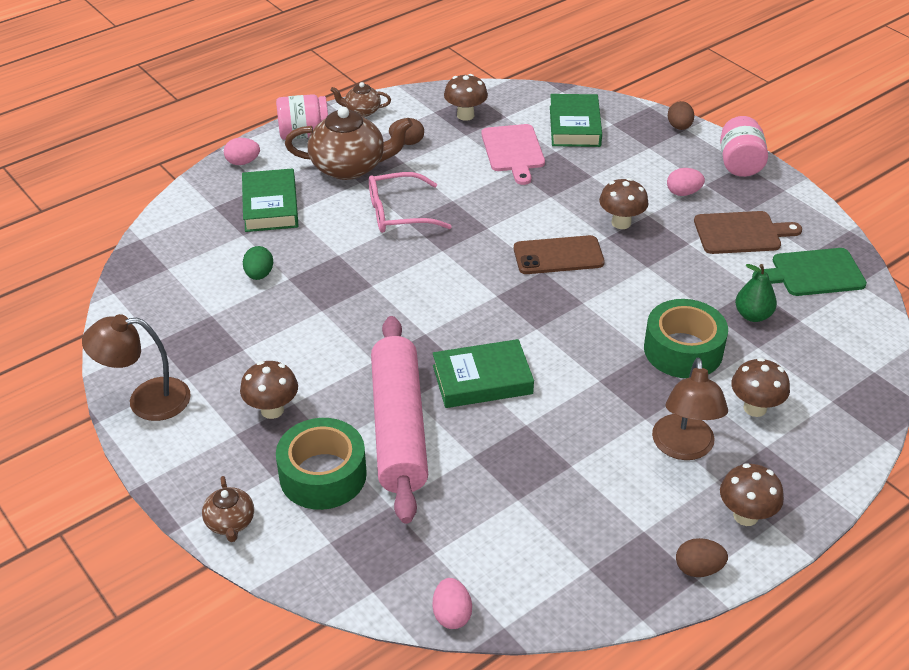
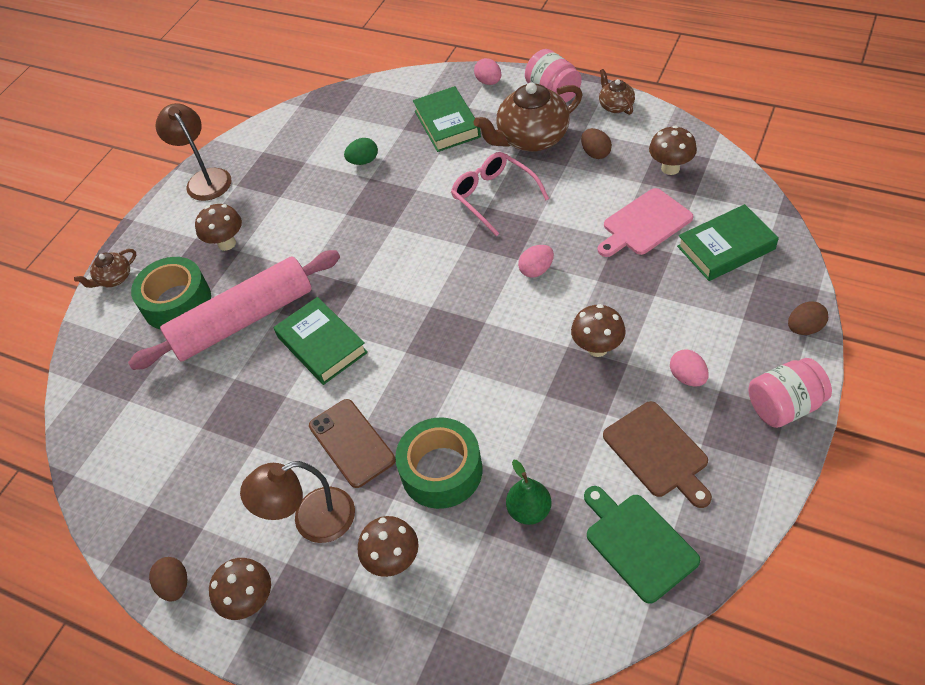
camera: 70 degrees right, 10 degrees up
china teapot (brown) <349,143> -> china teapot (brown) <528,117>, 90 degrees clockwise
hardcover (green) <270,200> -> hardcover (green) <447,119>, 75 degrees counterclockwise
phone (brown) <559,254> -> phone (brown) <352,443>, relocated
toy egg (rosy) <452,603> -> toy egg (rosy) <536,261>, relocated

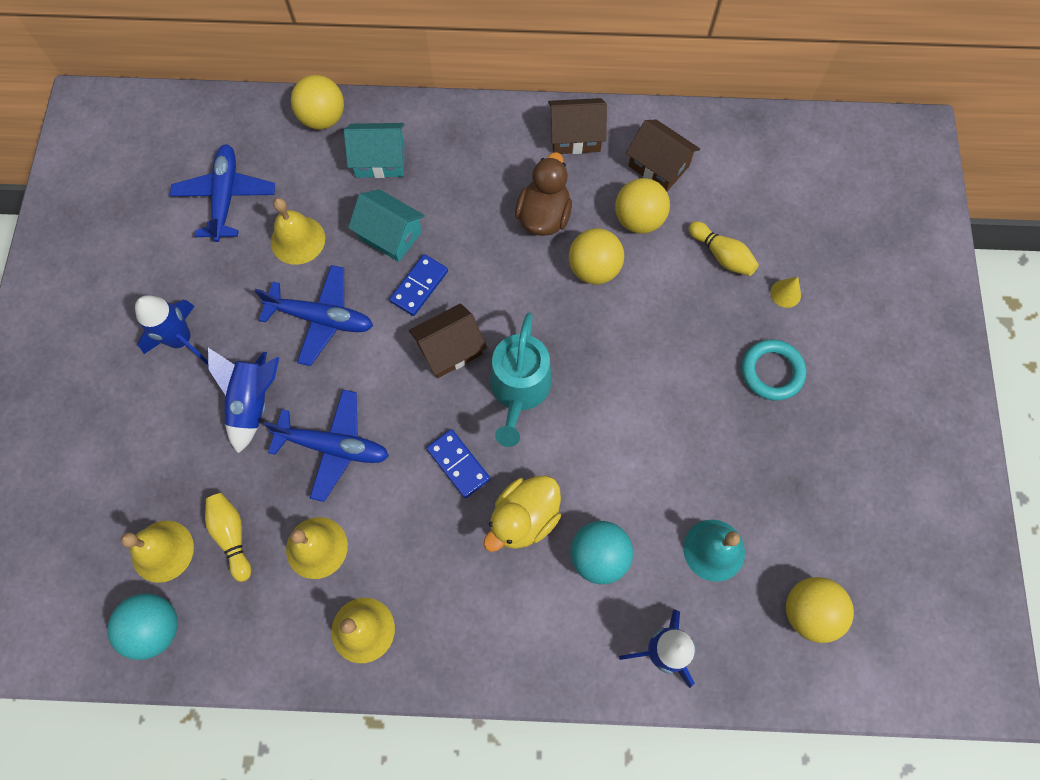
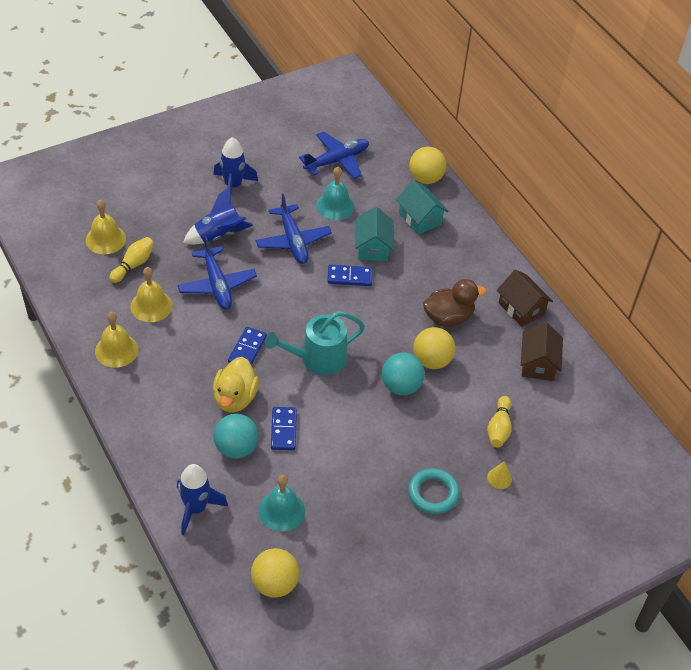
camera: 55 degrees right, 20 degrees down
sphere (golden) <642,206> -> none
bell (golden) <298,231> -> bell (aqua) <335,193>
toy house (brown) <448,340> -> none
toy duck (golden) <522,513> -> toy duck (golden) <236,385>, 90 degrees counterclockwise
sphere (aqua) <142,626> -> sphere (aqua) <403,374>, relocated
none -> domino (cobalt) <284,428>

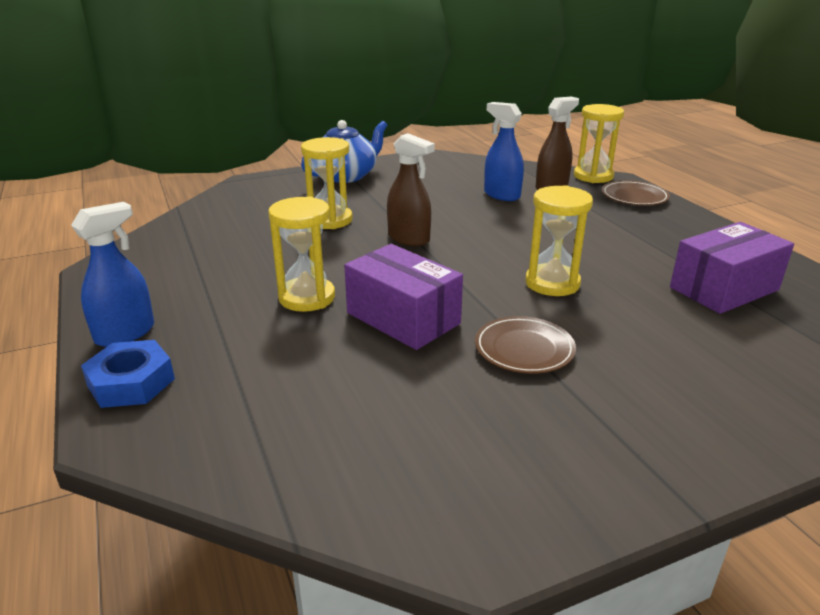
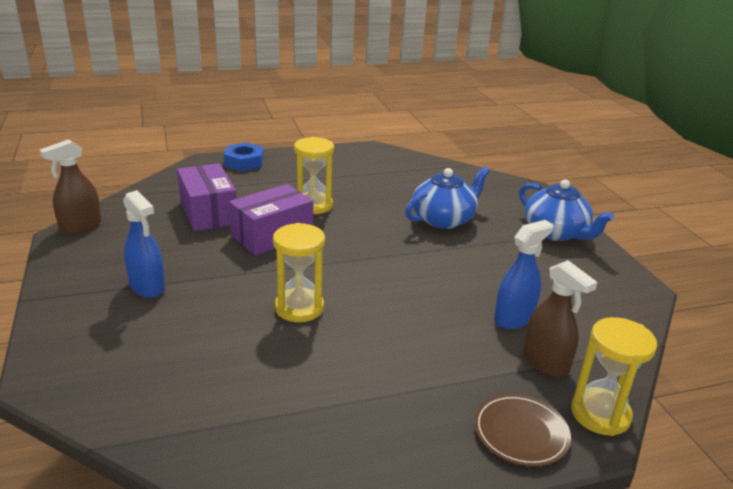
camera: 95 degrees right, 0 degrees up
spray bottle (brown) <411,189> -> spray bottle (brown) <71,187>, relocated
sandglass (golden) <327,183> -> china teapot (cobalt) <447,197>
spray bottle (cobalt) <112,274> -> spray bottle (cobalt) <144,244>, relocated
parcel (royal purple) <732,268> -> parcel (royal purple) <206,197>, relocated
plate (brown) <525,345> -> none

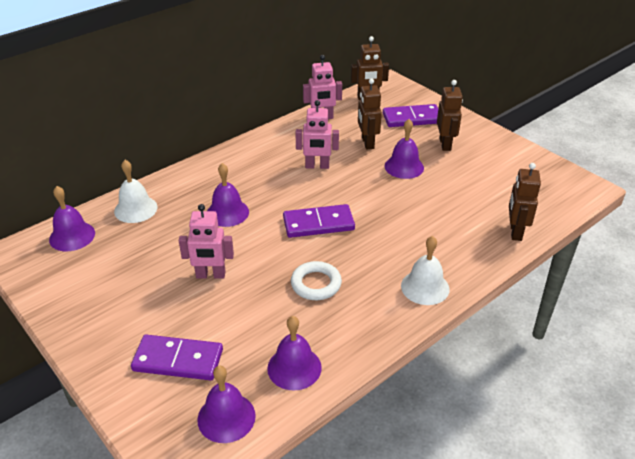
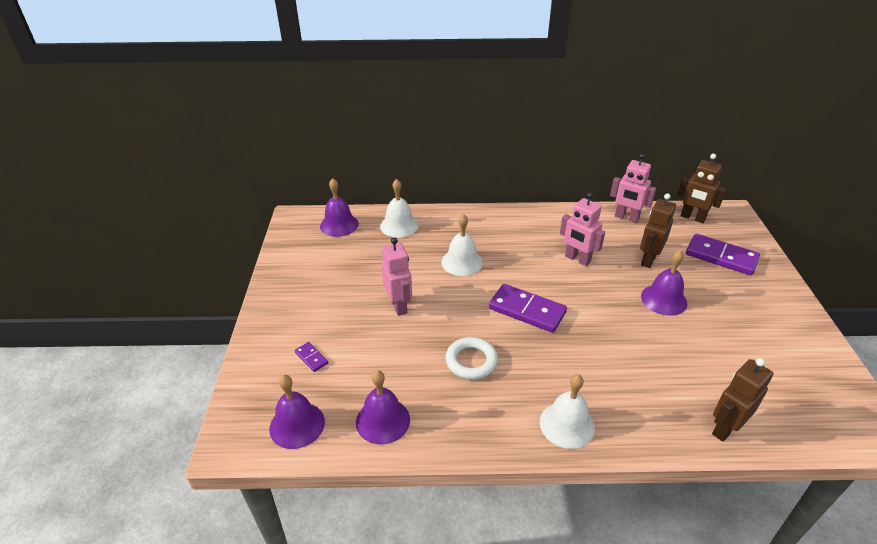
camera: 40 degrees right, 0 degrees up
toy robot (brown) <450,115> -> none
bell (royal purple) <228,195> -> bell (pure white) <462,245>
toy robot (rosy) <206,241> -> toy robot (rosy) <396,276>, 150 degrees counterclockwise
domino (royal purple) <177,357> -> domino (royal purple) <311,357>, x0.46

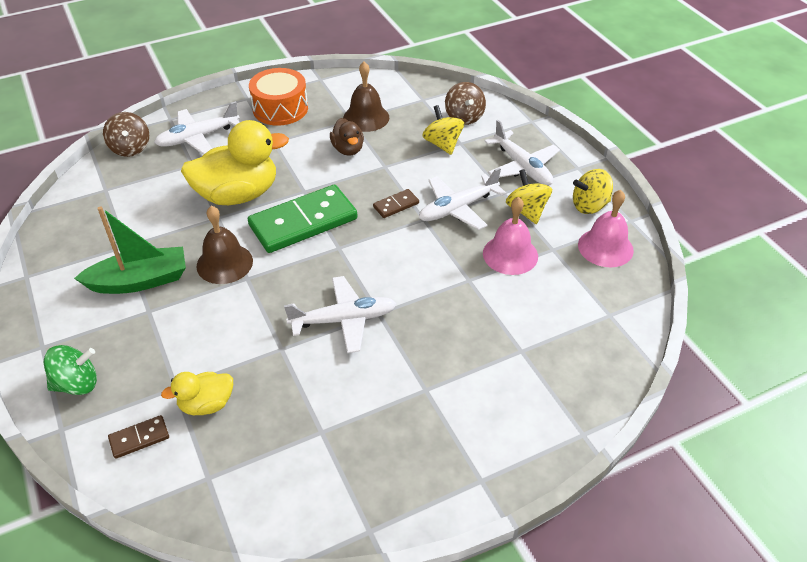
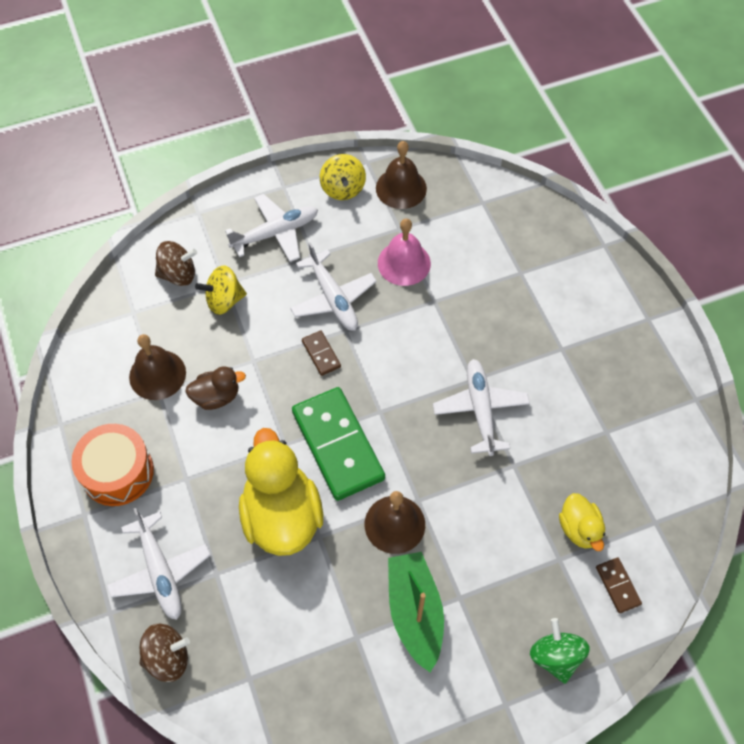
camera: 85 degrees left, 15 degrees up
spinning top (golden) <529,196> -> none
bell (rosy) <606,228> -> bell (brown) <401,175>

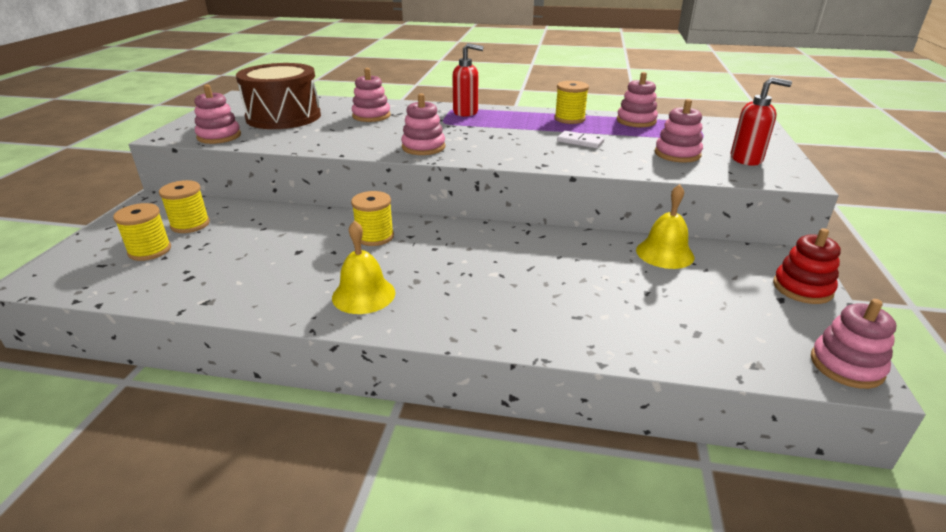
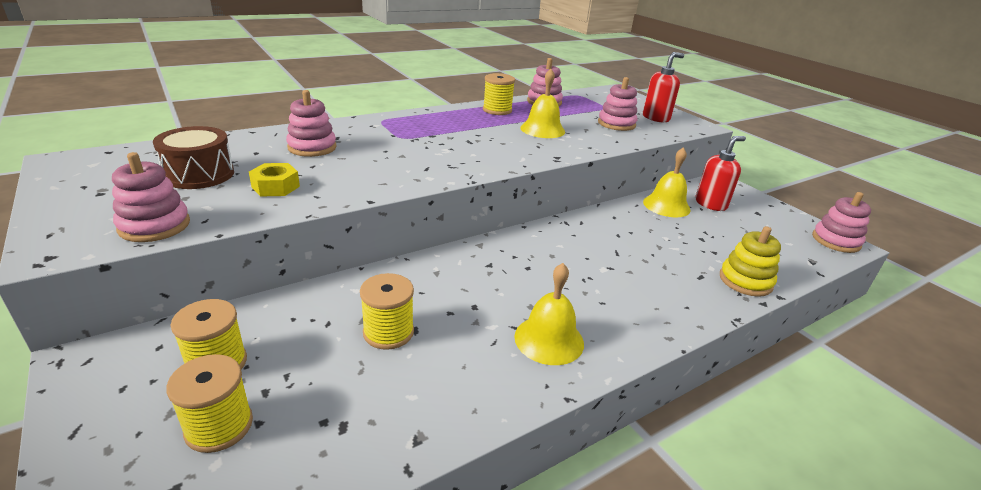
camera: 45 degrees left, 0 degrees up
pump bottle (red) <468,80> -> pump bottle (red) <721,173>, relocated
toy drum (brown) <278,96> -> toy drum (brown) <193,157>, x0.62
stacking toy (rosy) <423,124> -> none
domino (pure white) <580,140> -> bell (golden) <542,103>
reel of thread (golden) <372,218> -> reel of thread (golden) <387,311>, relocated
stacking toy (red) <807,266> -> none
none -> nut (golden) <274,180>
none -> stacking toy (golden) <750,261>

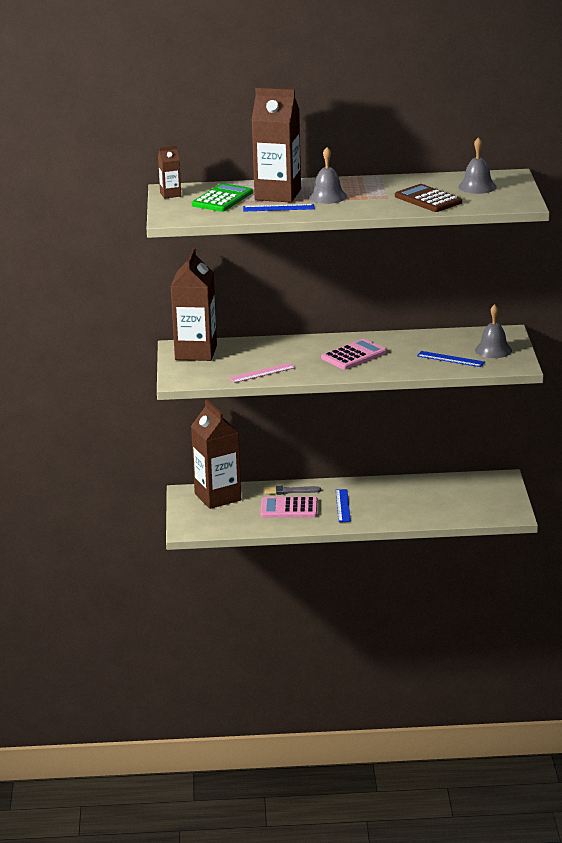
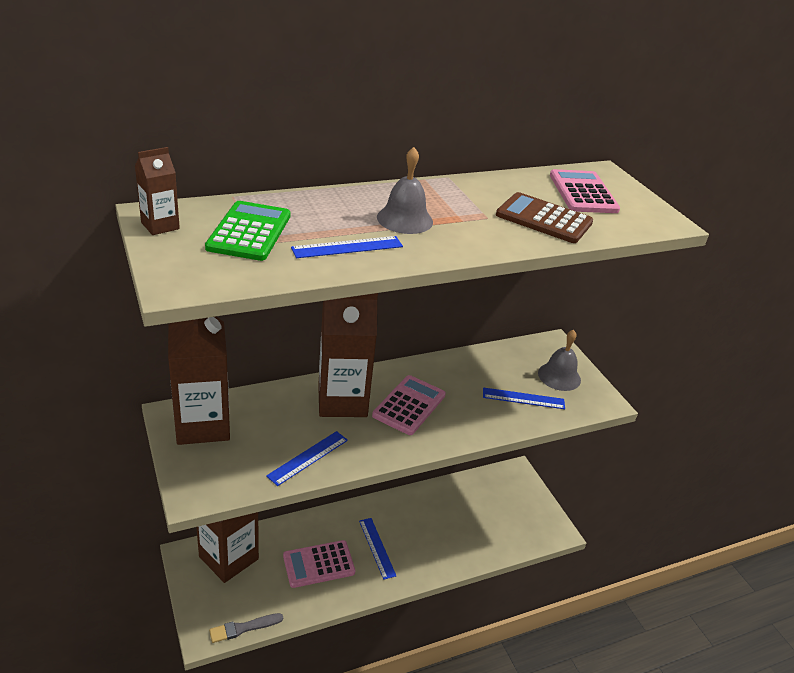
camera: 25 degrees left, 10 degrees up
carton (brown) <276,144> -> carton (brown) <348,355>, relocated
bell (gray) <477,165> -> pocket calculator (rosy) <585,191>
ruler (rosy) <262,373> -> ruler (cobalt) <307,458>
brush (gray) <293,490> -> brush (gray) <246,628>, relocated

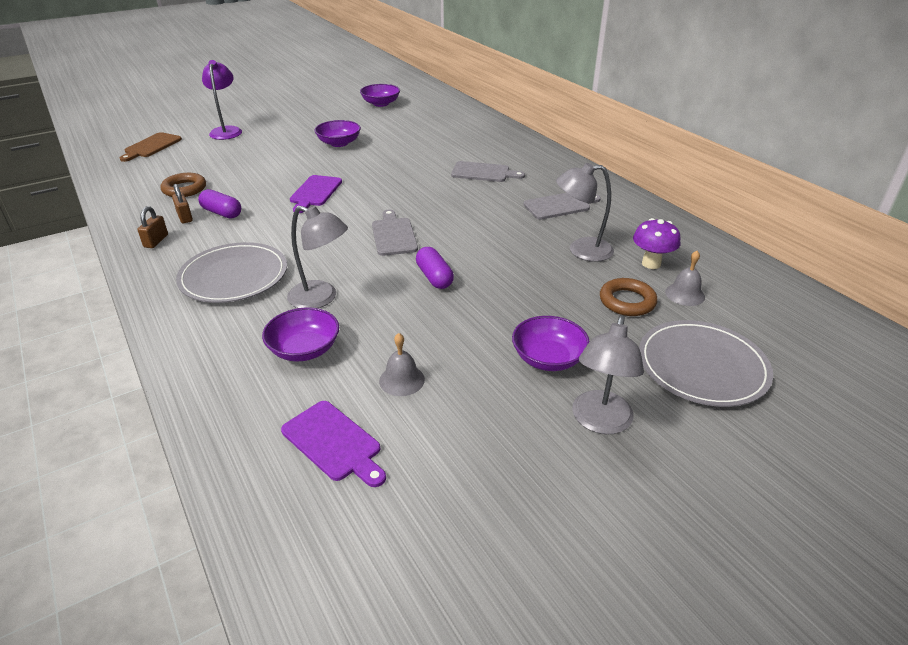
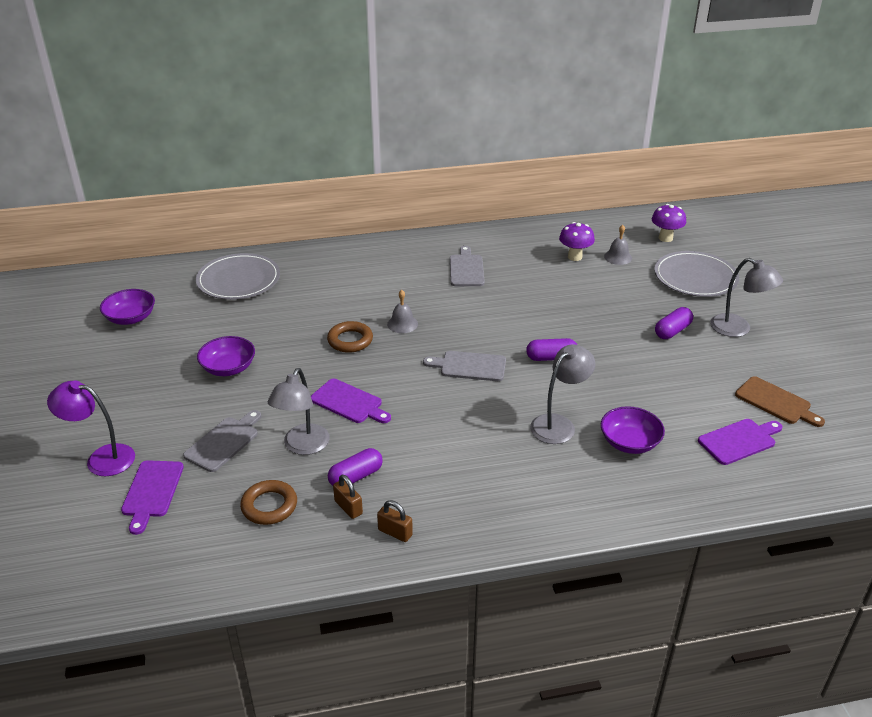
camera: 70 degrees left, 0 degrees up
chopping board (brown) <151,147> -> chopping board (brown) <780,401>, relocated
chopping board (gray) <488,171> -> chopping board (gray) <222,441>, relocated
lamp (gray) <585,212> -> lamp (gray) <298,411>, relocated
small lock (brown) <182,203> -> small lock (brown) <348,497>, 60 degrees clockwise
plate (gray) <231,272> -> plate (gray) <238,276>, relocated
torus (brown) <628,297> -> torus (brown) <350,337>, relocated
serving bowl (royal purple) <551,343> -> pill shape (royal purple) <674,323>
bell (gray) <402,364> -> bell (gray) <402,311>, relocated
none -> toadstool (royal purple) <669,223>
none -> chopping board (royal purple) <152,497>

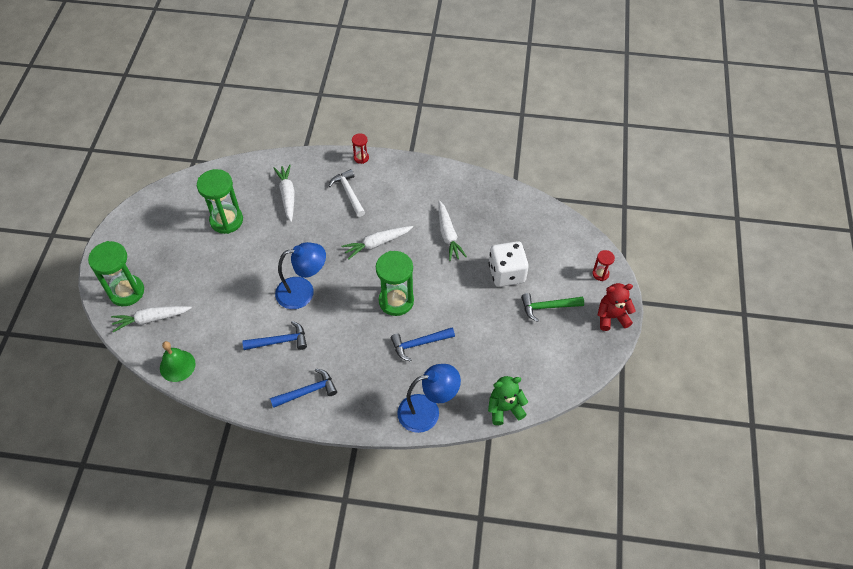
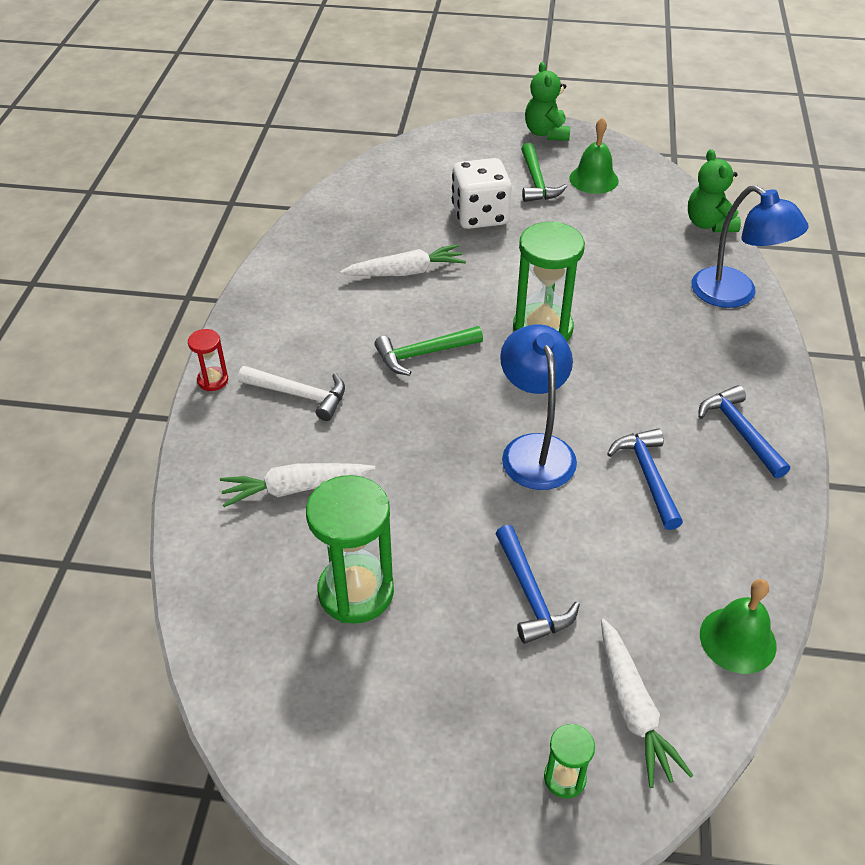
camera: 90 degrees left, 10 degrees down
hammer (pure white) <347,193> -> hammer (pure white) <291,393>, 135 degrees counterclockwise
carrot (pure white) <377,243> -> hammer (green) <428,351>
sandglass (green) <116,273> -> sandglass (green) <569,761>, x0.49
sandglass (red) <603,265> -> none
teddy bear (red) <617,307> -> teddy bear (green) <548,101>
hammer (cobalt) <423,345> -> hammer (cobalt) <537,584>, relocated
lamp (cobalt) <429,398> -> lamp (cobalt) <750,246>, 150 degrees clockwise
none -> bell (green) <594,155>

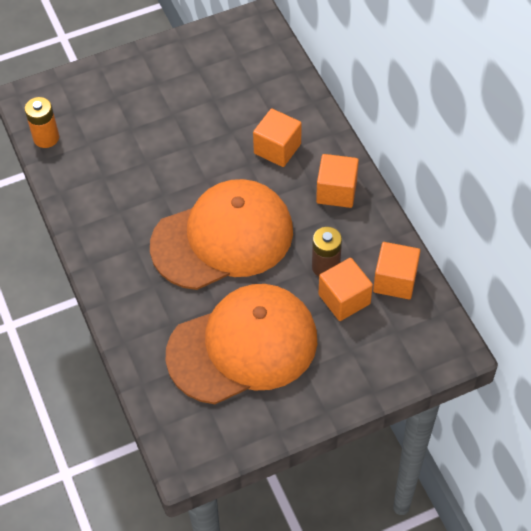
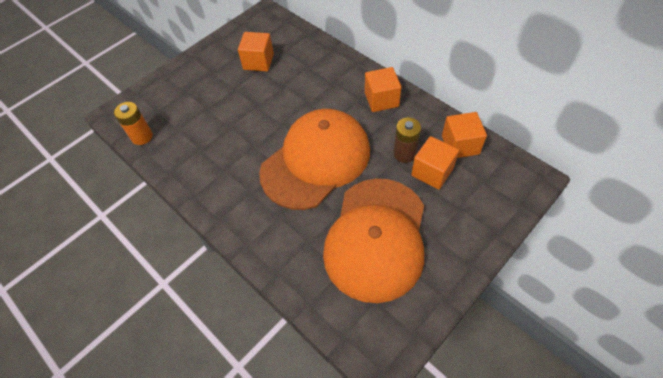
camera: 20 degrees left, 0 degrees up
solid cube (orange) <277,138> -> solid cube (orange) <256,51>, relocated
cap (orange) <241,344> -> cap (orange) <373,241>, 150 degrees clockwise

